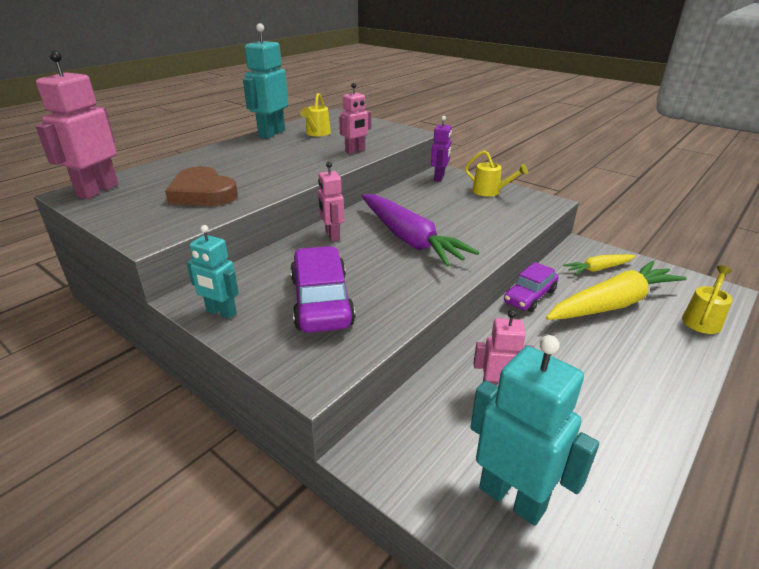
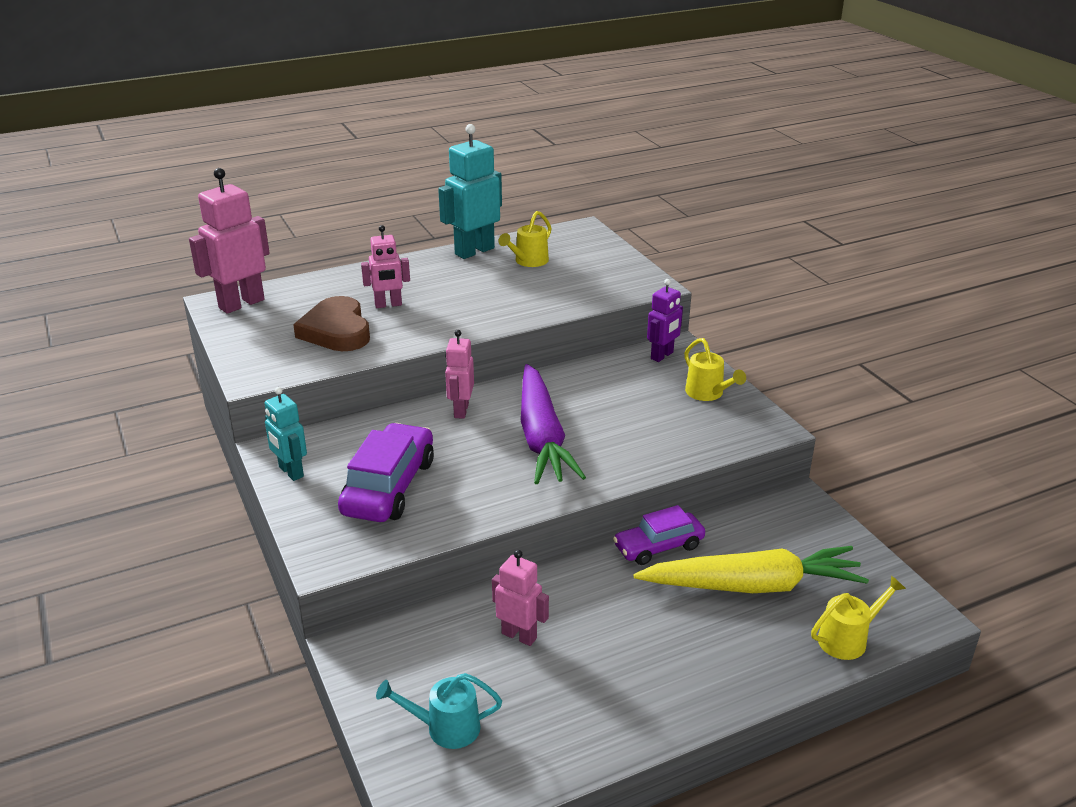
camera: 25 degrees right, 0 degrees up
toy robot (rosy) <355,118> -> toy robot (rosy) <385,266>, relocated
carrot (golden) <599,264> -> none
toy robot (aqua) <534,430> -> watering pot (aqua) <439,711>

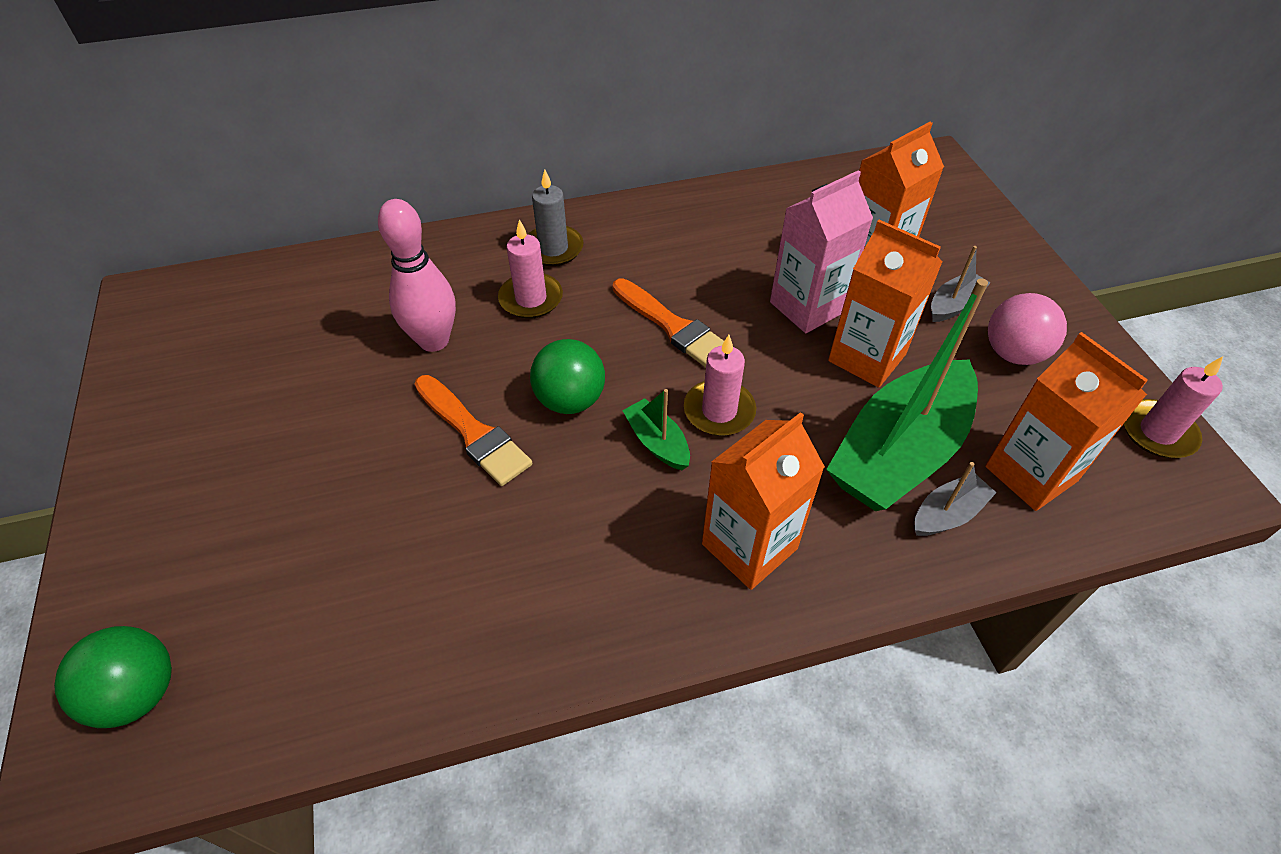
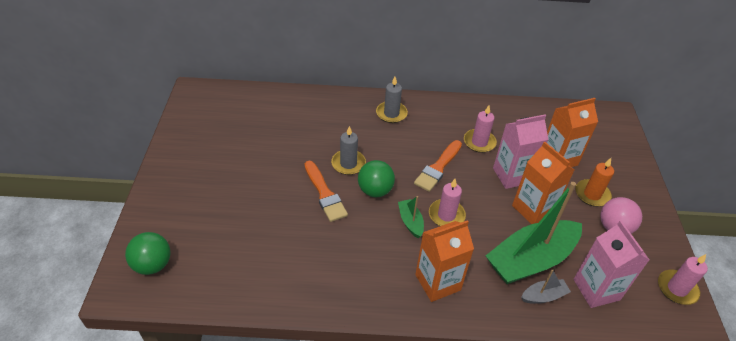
camera: 15 degrees right, 5 degrees down
skittle (rosy) <417,275> -> none
wax candle (rosy) <530,269> -> wax candle (rosy) <480,129>, relocated
sailboat (gray) <961,284> -> wax candle (orange) <594,182>
brush (orange) <668,322> -> brush (orange) <438,166>, 60 degrees clockwise
carton (orange) <1066,421> -> carton (rosy) <611,264>
none -> wax candle (gray) <348,150>

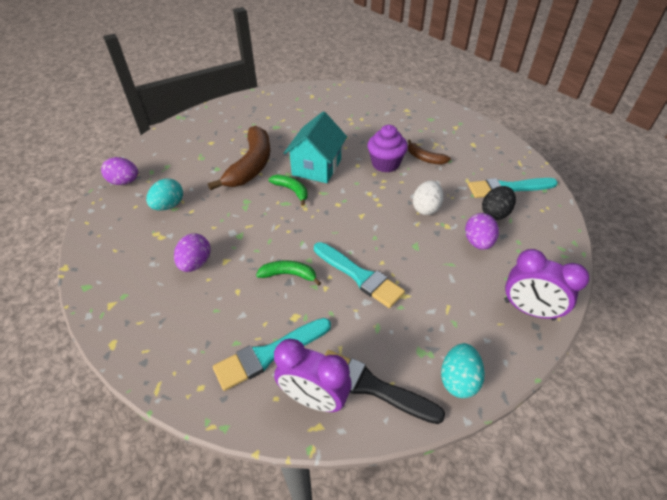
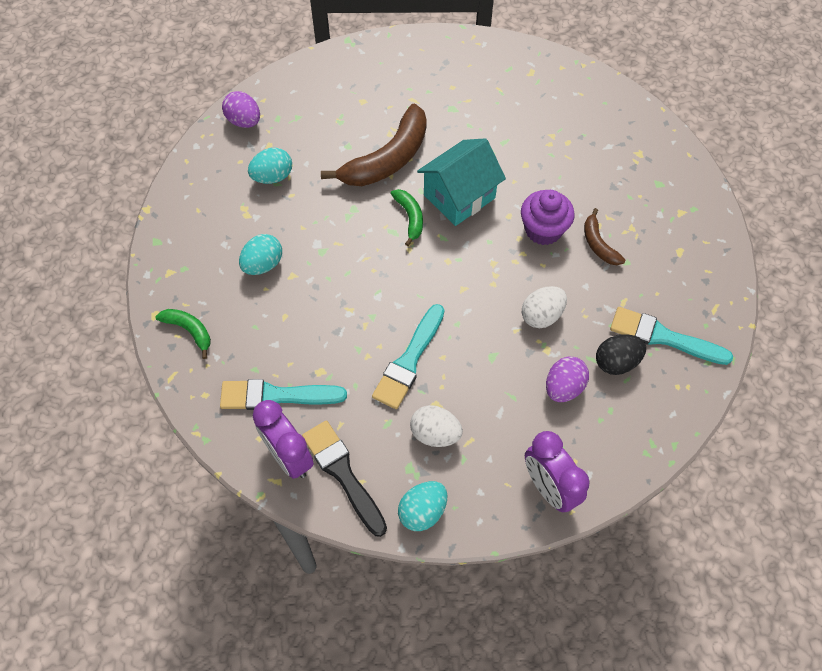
camera: 30 degrees right, 15 degrees up
toy egg (royal purple) <192,252> -> toy egg (aqua) <260,254>
brush (aqua) <359,275> -> brush (aqua) <408,356>, 45 degrees clockwise
banana (green) <288,273> -> banana (green) <183,334>, relocated
none -> toy egg (pure white) <436,426>

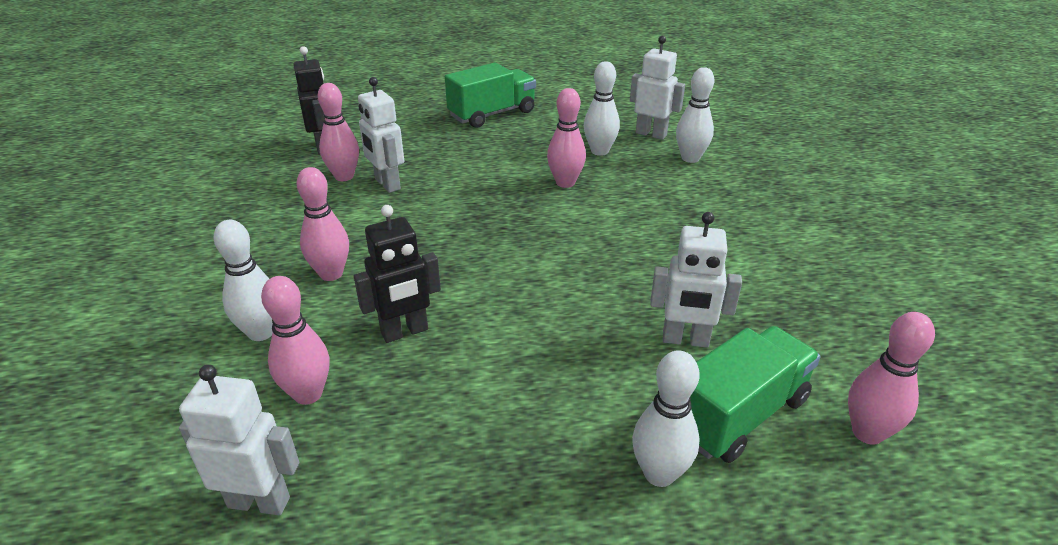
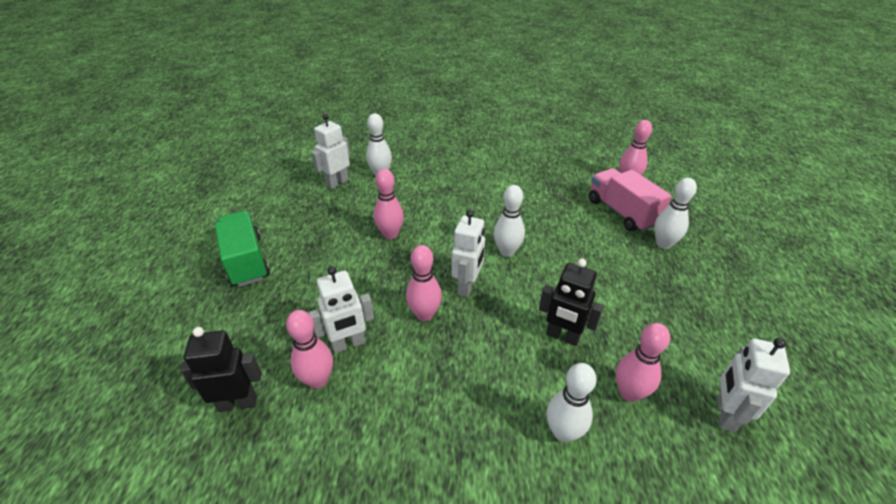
camera: 80 degrees left, 5 degrees up
skittle (pure white) <602,108> -> skittle (pure white) <509,221>, relocated
skittle (rosy) <322,224> -> skittle (rosy) <424,283>, relocated
toy robot (black) <397,274> -> toy robot (black) <571,302>, 135 degrees clockwise
toy robot (pure white) <696,280> -> toy robot (pure white) <468,253>, relocated
toy truck (green) <755,394> -> toy truck (rosy) <630,200>

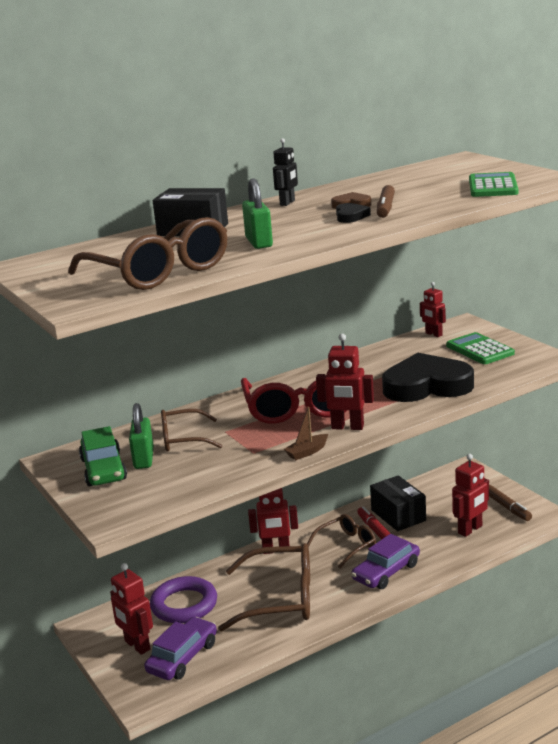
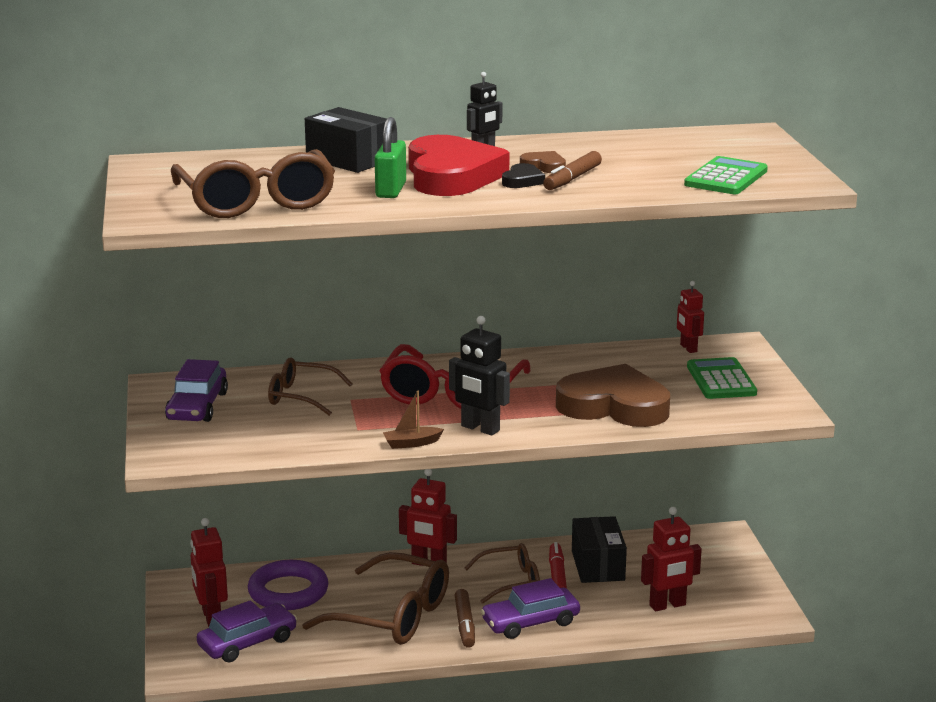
camera: 20 degrees right, 0 degrees up
toy robot (red) <345,382> -> toy robot (black) <479,375>
heart (black) <428,377> -> heart (brown) <613,395>
small lock (green) <141,436> -> none
automobile (green) <103,456> -> automobile (royal purple) <196,390>
felt pen (brown) <510,503> -> felt pen (brown) <464,618>, relocated
none -> heart (red) <458,165>

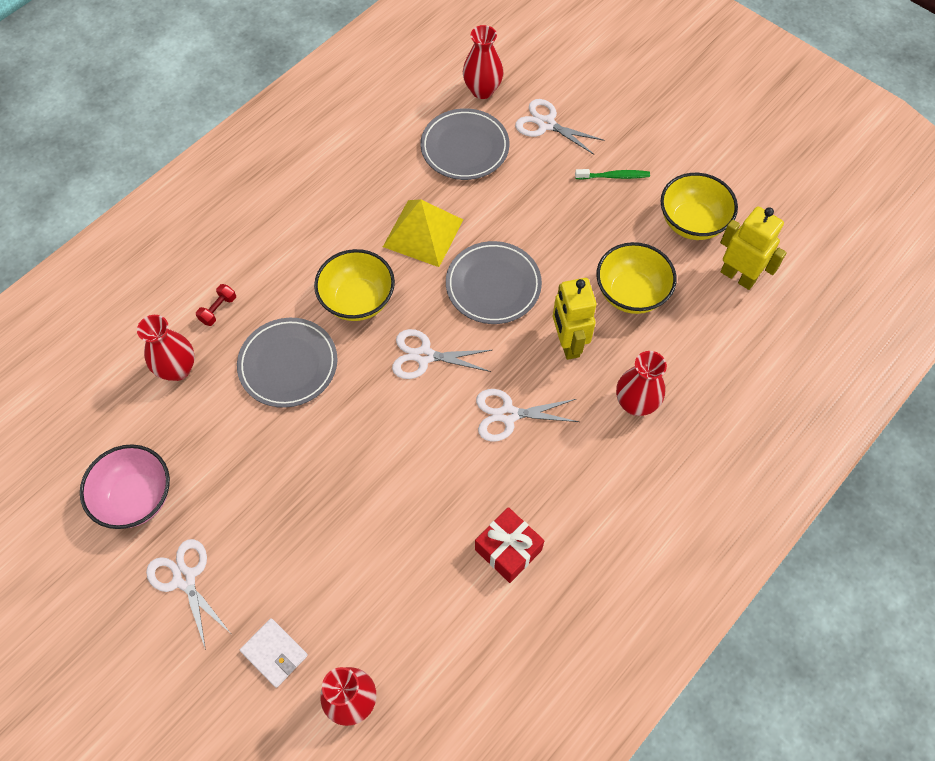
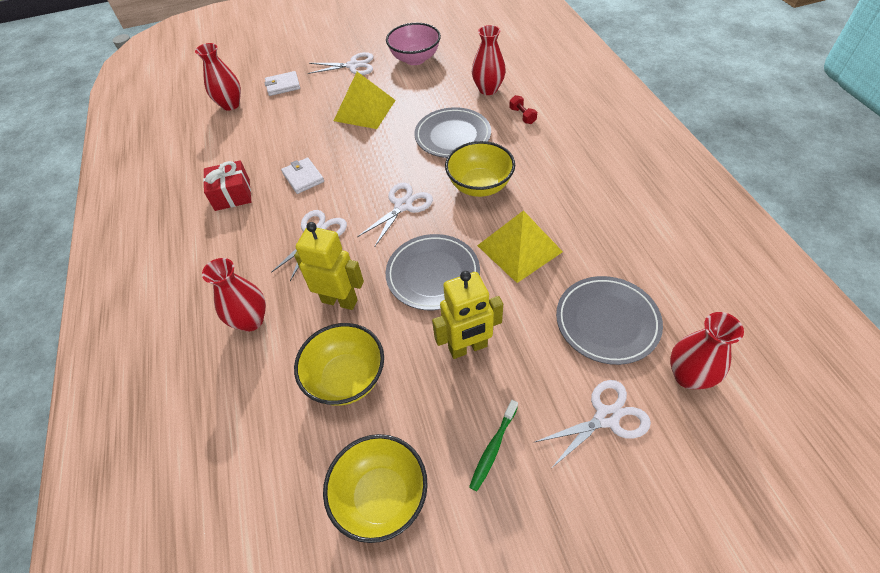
camera: 125 degrees right, 10 degrees down
toy robot (golden) <753,248> -> toy robot (golden) <467,315>, relocated
none -> pyramid shape (golden) <365,100>
none -> wallet (pure white) <302,176>

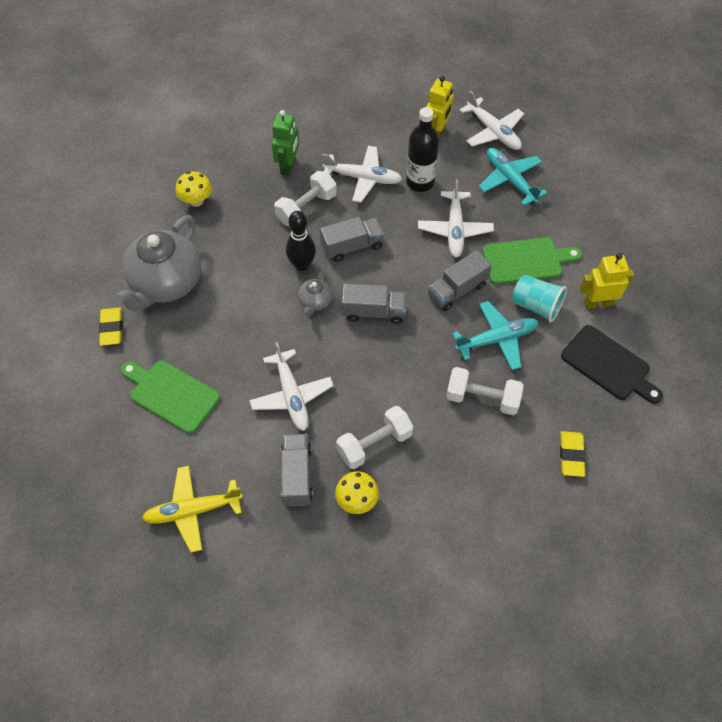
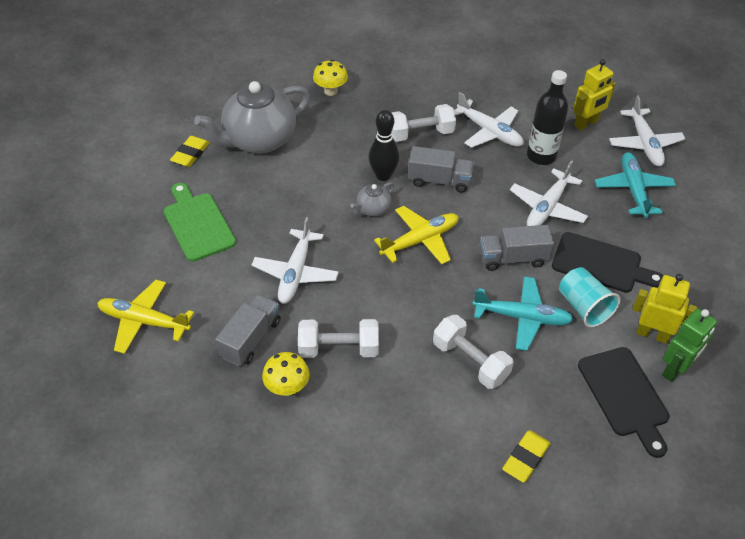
camera: 30 degrees right, 10 degrees down
toy robot (green) <285,143> -> toy robot (green) <689,345>, relocated
chopping board (green) <532,261> -> chopping board (black) <607,262>
toy truck (gray) <374,303> -> aeroplane (golden) <416,235>

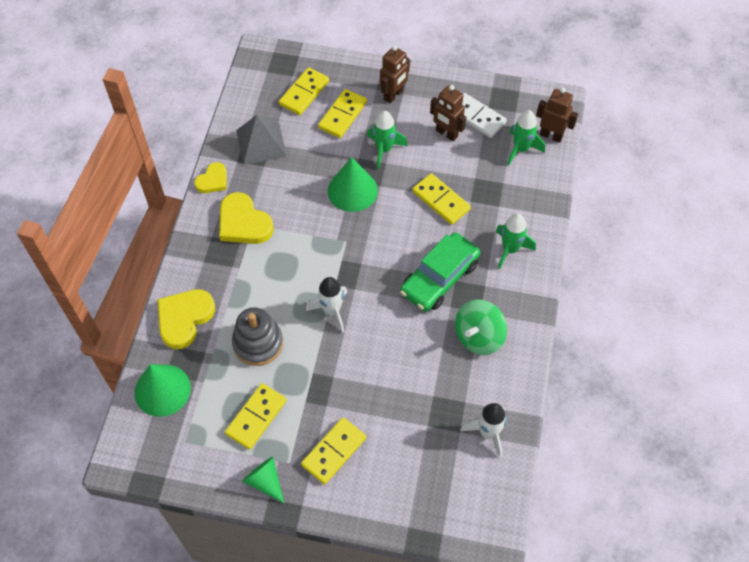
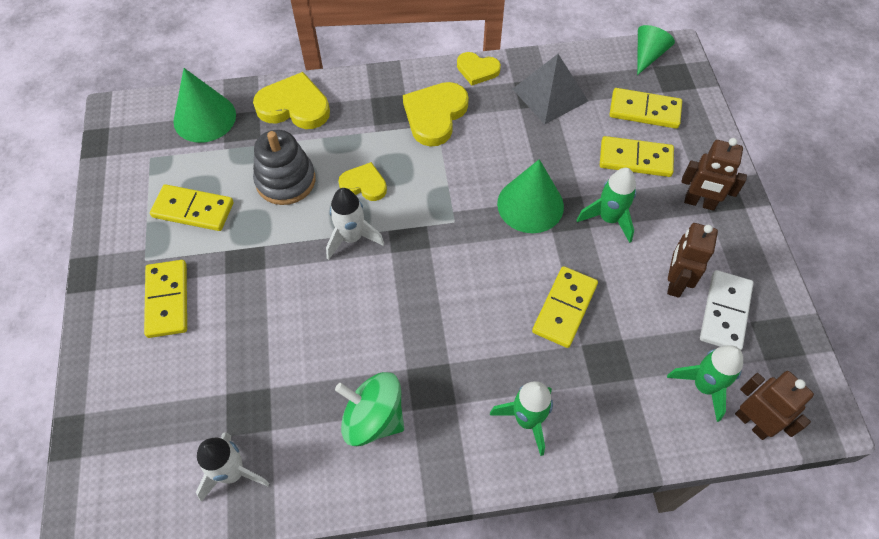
camera: 70 degrees right, 0 degrees up
toy robot (brown) <557,115> -> toy robot (brown) <774,405>, 45 degrees counterclockwise
automobile (green) <440,272> -> none
domino (golden) <333,450> -> domino (golden) <165,299>, 60 degrees clockwise
cone (green) <263,480> -> cone (green) <656,50>, relocated
none -> heart (golden) <362,181>

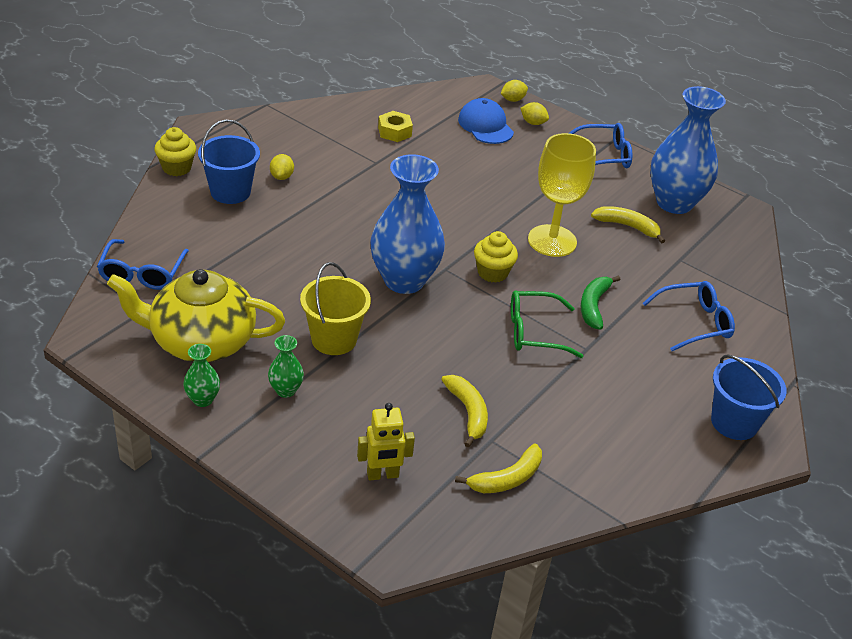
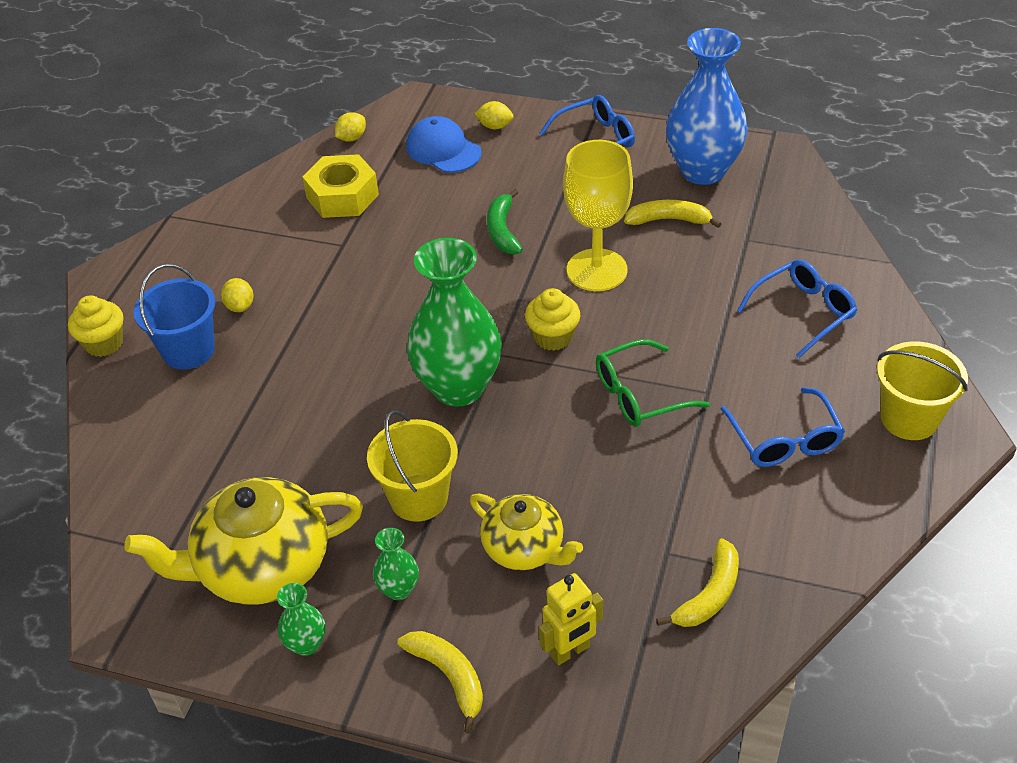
camera: 15 degrees left, 5 degrees up
toy lemon (golden) <514,91> -> toy lemon (golden) <350,127>, relocated
nut (golden) <395,126> -> nut (golden) <340,186>, x1.58
tall vase (cobalt) <407,224> -> tall vase (green) <454,322>
glasses (cobalt) <143,264> -> glasses (cobalt) <783,427>, relocated
banana (green) <600,302> -> banana (green) <505,221>, relocated
bucket (cobalt) <748,397> -> bucket (golden) <922,390>
banana (golden) <464,411> -> banana (golden) <440,682>, relocated
none -> china teapot (golden) <526,531>

